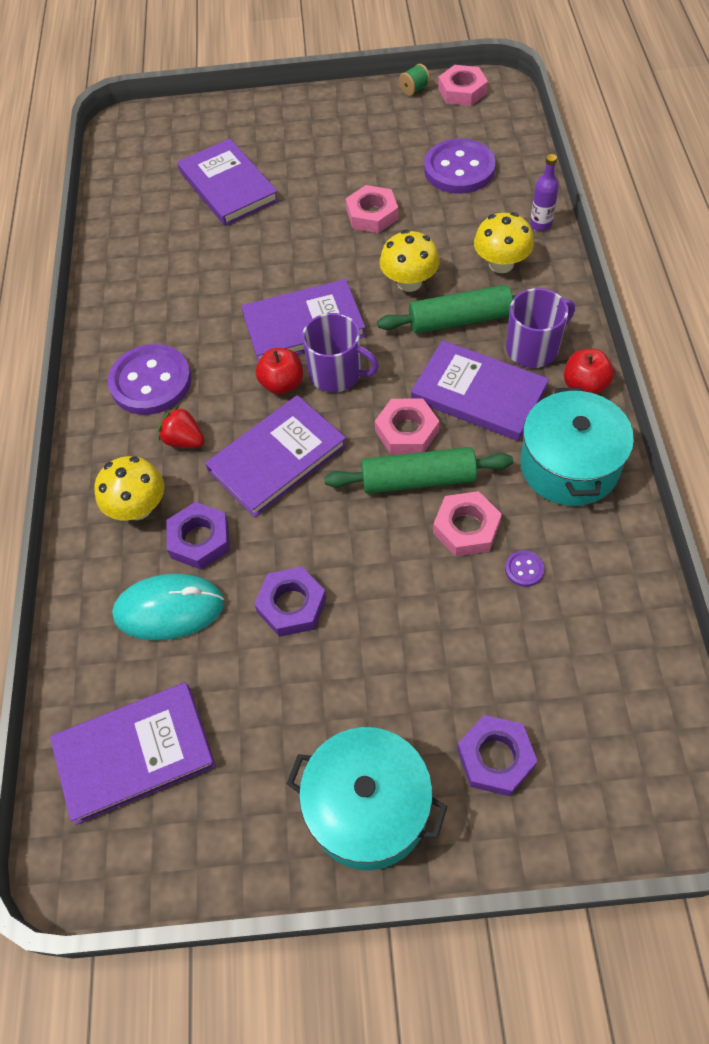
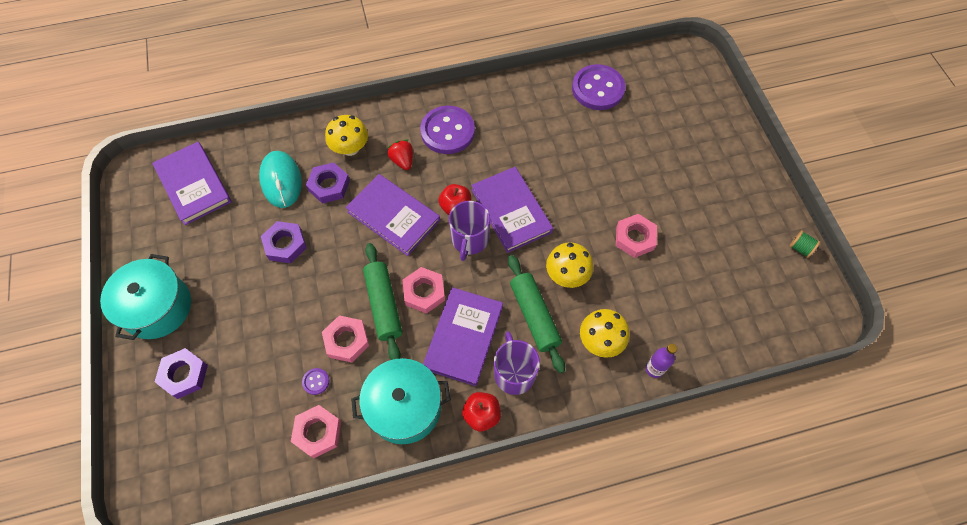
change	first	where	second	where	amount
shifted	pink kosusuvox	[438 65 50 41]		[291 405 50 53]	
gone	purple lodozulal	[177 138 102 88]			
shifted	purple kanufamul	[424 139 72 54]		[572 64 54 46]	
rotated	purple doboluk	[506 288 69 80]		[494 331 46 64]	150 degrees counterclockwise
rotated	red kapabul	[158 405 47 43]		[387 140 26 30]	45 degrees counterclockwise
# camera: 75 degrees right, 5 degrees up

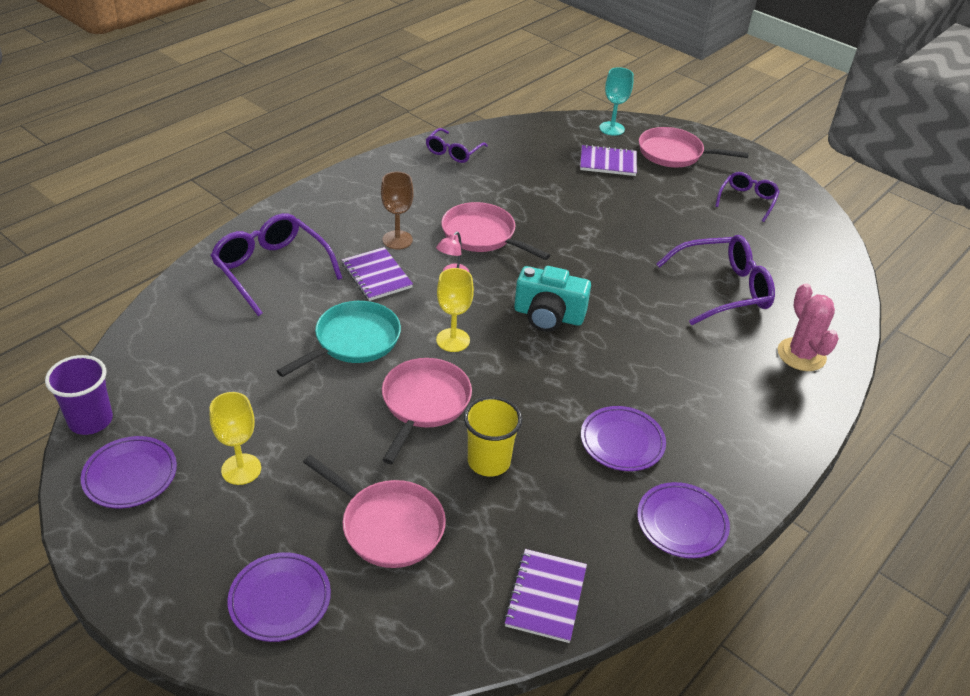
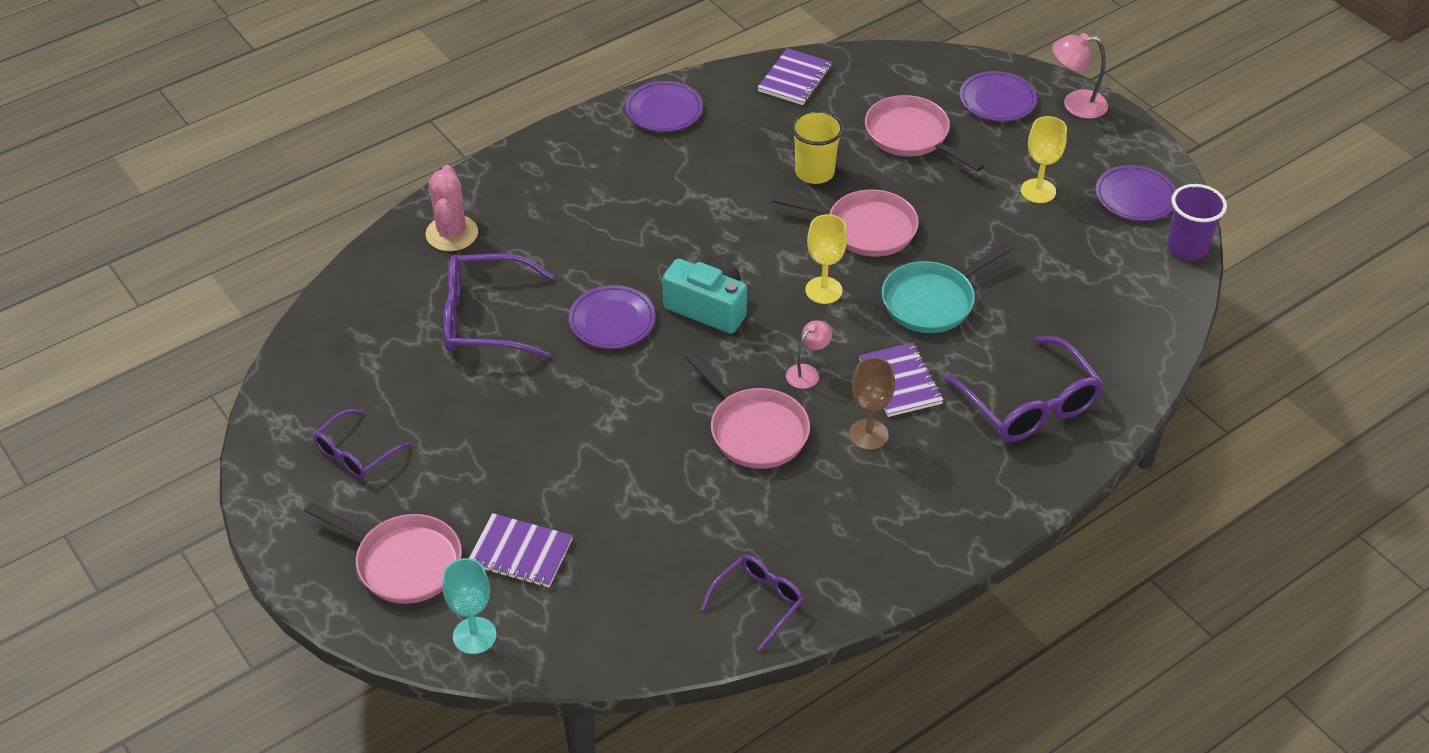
change	first	where	second	where	amount
rotated	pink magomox	[382 358 90 106]		[772 189 147 68]	105 degrees counterclockwise
shifted	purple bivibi	[581 406 85 65]		[569 285 86 64]	
new			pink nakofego	[1052 33 56 86]	
# camera: 165 degrees left, 5 degrees up

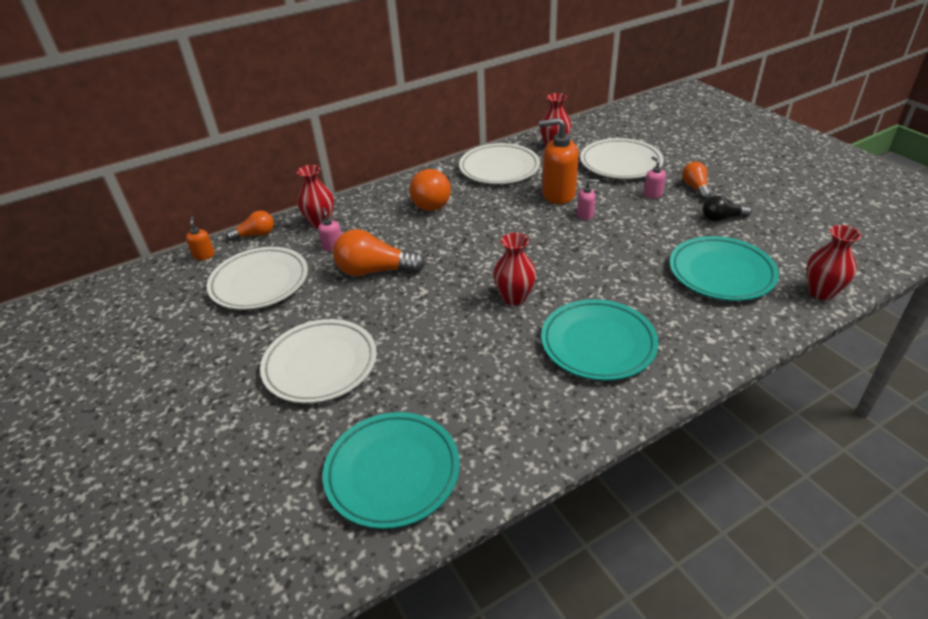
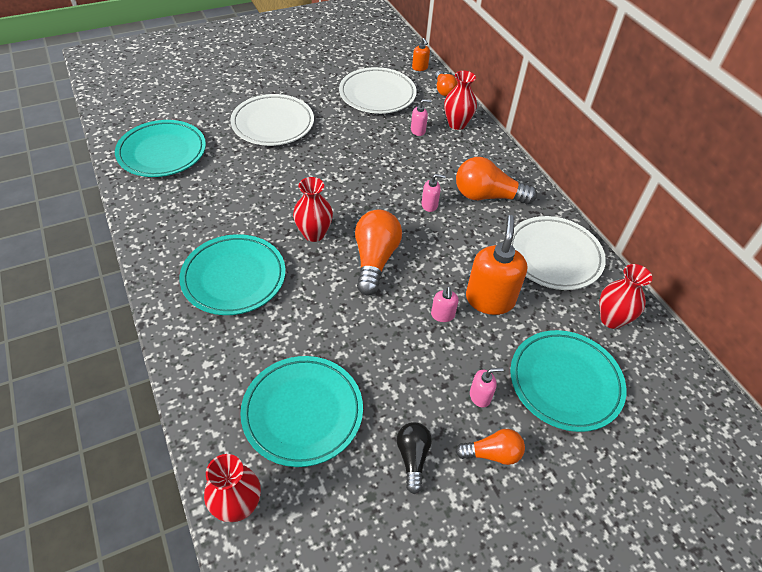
change	first	where	second	where	amount
repainted	white bivibi	[580 138 84 41]	turquoise bivibi	[510 330 116 102]	
rotated	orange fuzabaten	[186 216 29 44]		[412 38 18 33]	75 degrees clockwise
shifted	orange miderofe	[333 229 92 47]		[355 210 47 86]	
new			pink fuzabaten	[421 174 24 38]	
# camera: 90 degrees right, 10 degrees up

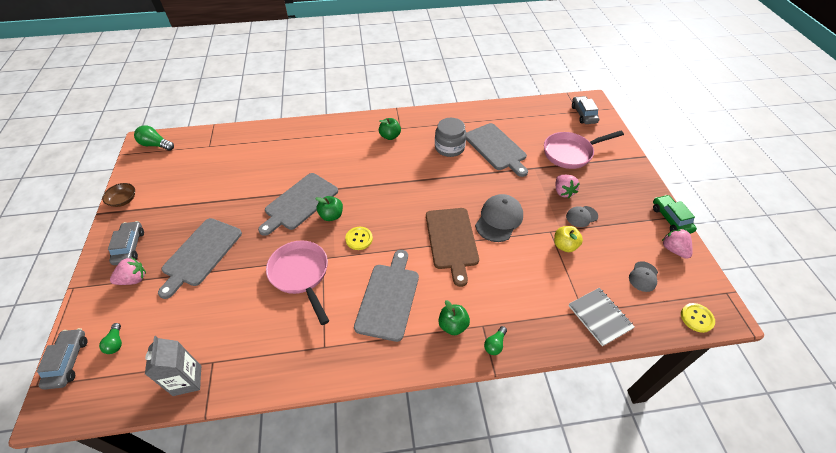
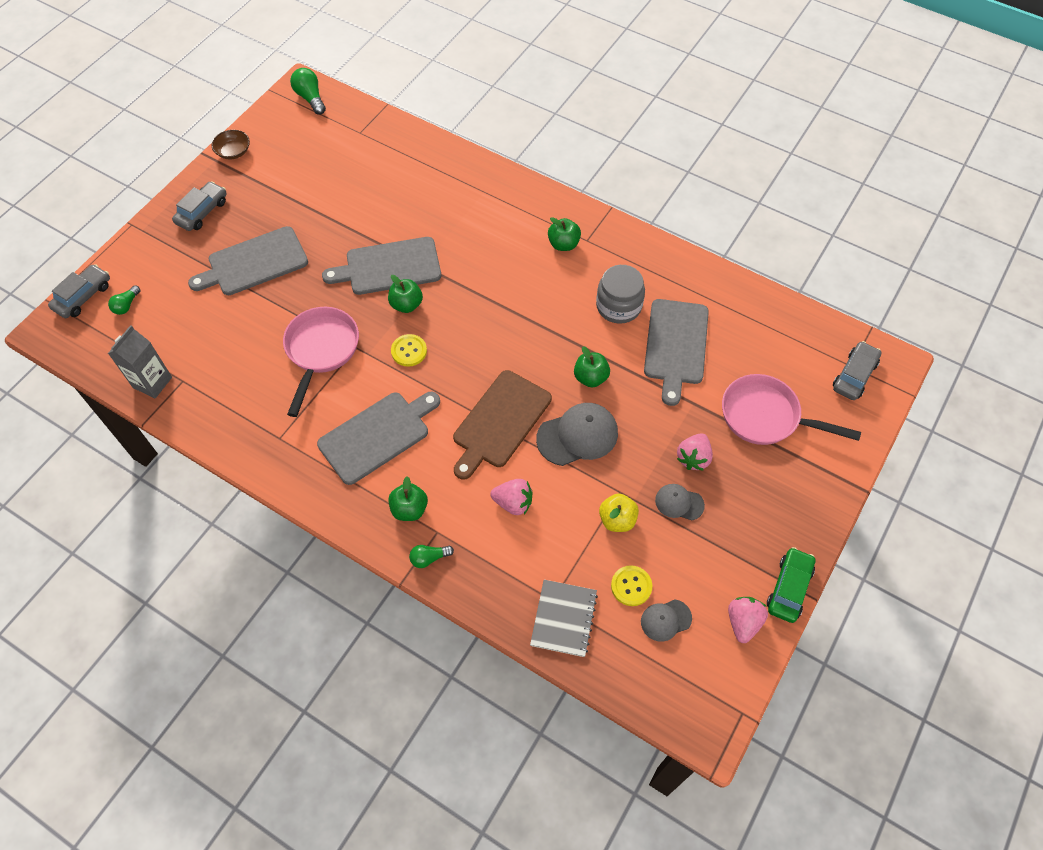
change	first	where	second	where	amount
shifted	pink kapabul	[110 257 36 28]		[490 479 42 36]	
shifted	yellow kanufamul	[681 303 34 30]		[611 565 41 41]	
new			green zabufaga	[574 346 36 41]	
# camera: 40 degrees right, 10 degrees up

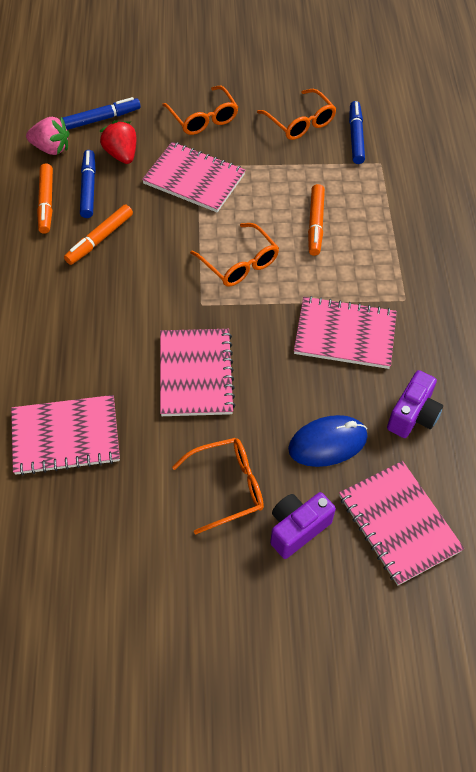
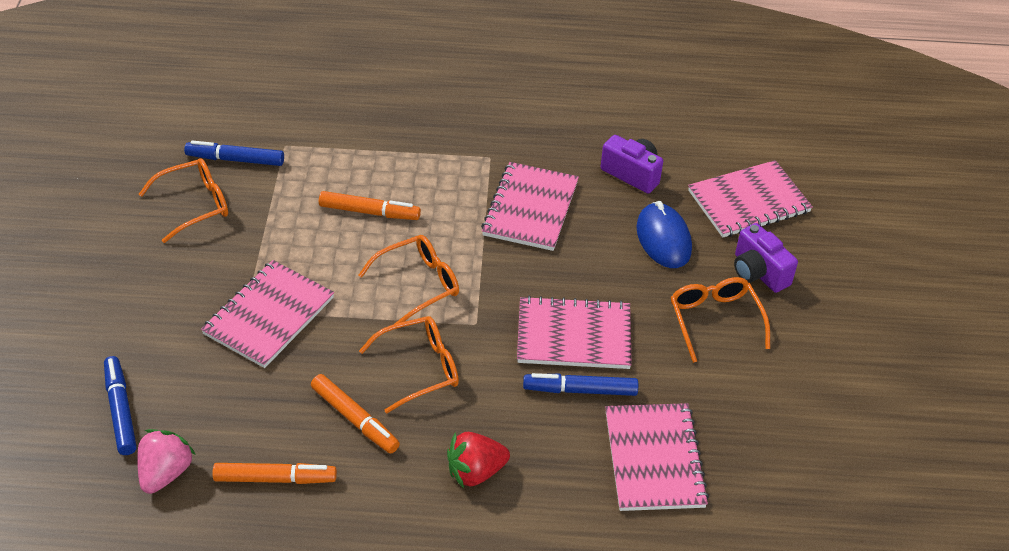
change	first	where	second	where	amount
shifted	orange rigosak	[162 86 76 49]		[359 316 100 98]	
shifted	red kapabul	[100 120 36 44]		[447 432 63 56]	
shifted	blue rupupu	[80 150 16 68]		[523 373 115 23]	
# camera: 85 degrees left, 10 degrees down

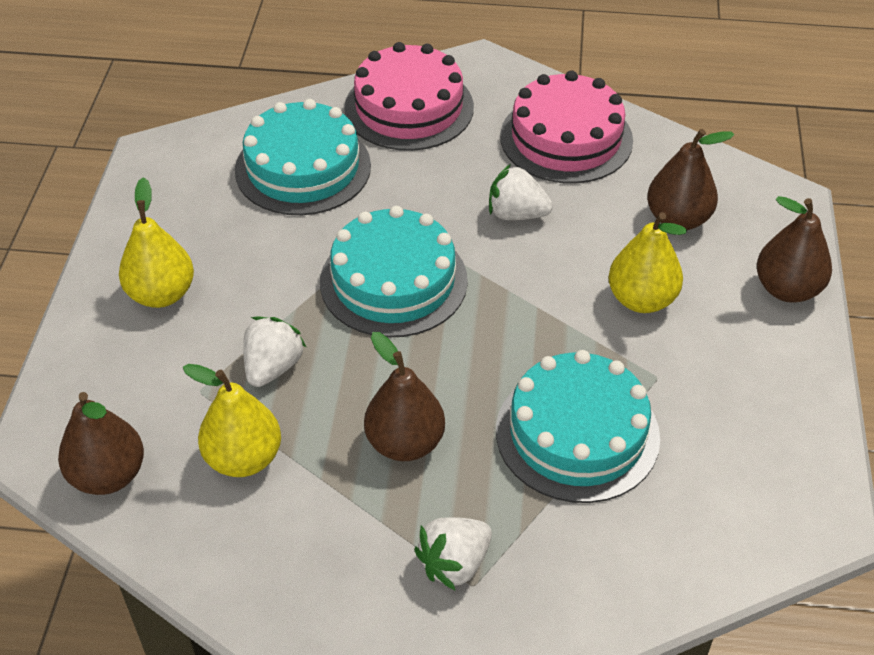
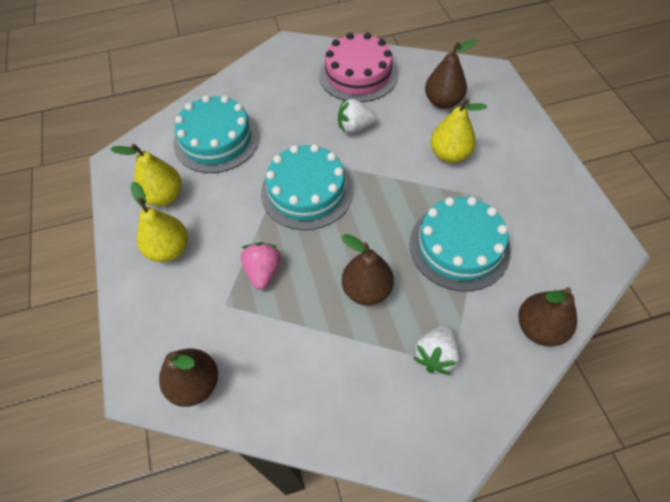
change	first	where	second	where	amount
gone	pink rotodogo	[344 42 130 109]			
shifted	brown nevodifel	[757 196 75 107]		[518 287 59 59]	
repainted	white kapabul	[243 317 63 70]	pink kapabul	[241 242 40 48]	
shifted	yellow nevodifel	[183 364 98 113]		[110 144 72 62]	
# camera: 20 degrees left, 10 degrees up

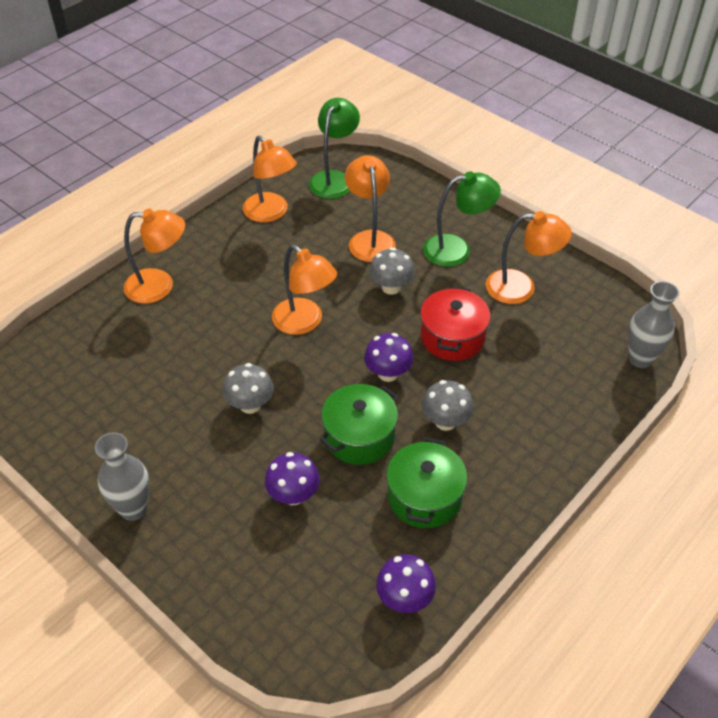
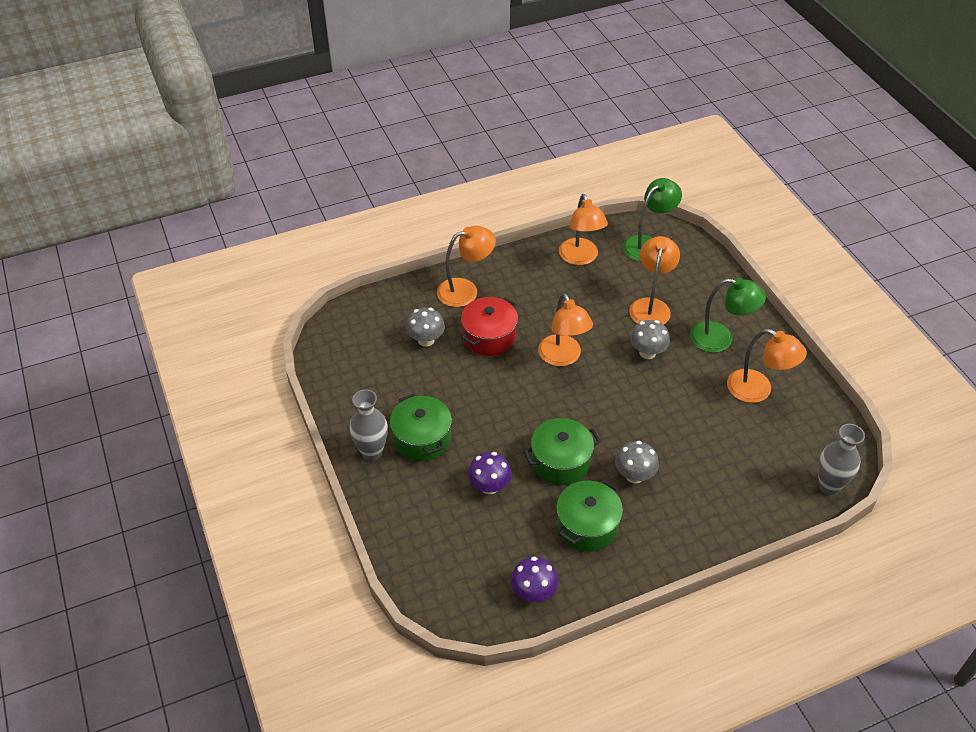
change	first	where	second	where	amount
rotated	orange nakofego	[124 209 61 95]		[437 226 59 81]	45 degrees counterclockwise
shifted	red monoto	[420 286 71 75]		[461 297 57 59]	
gone	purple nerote	[364 333 50 49]			
shifted	grey nerote	[223 363 51 51]		[406 308 39 39]	
new			green monoto	[390 394 62 67]	
# camera: 25 degrees right, 0 degrees up

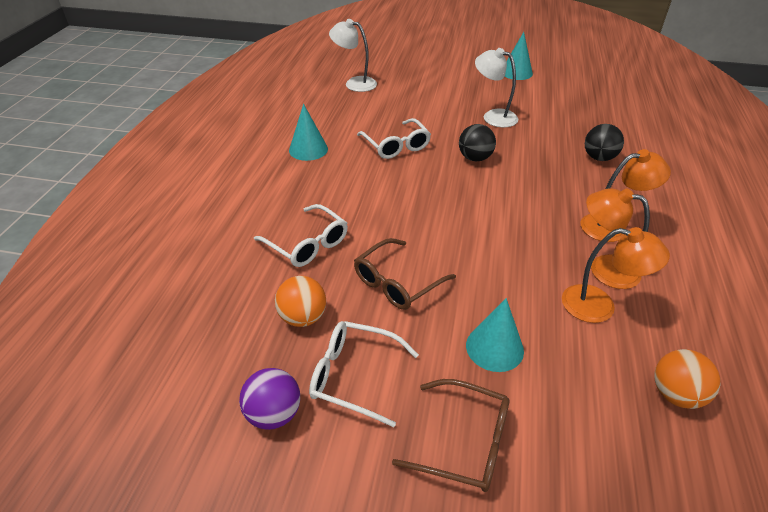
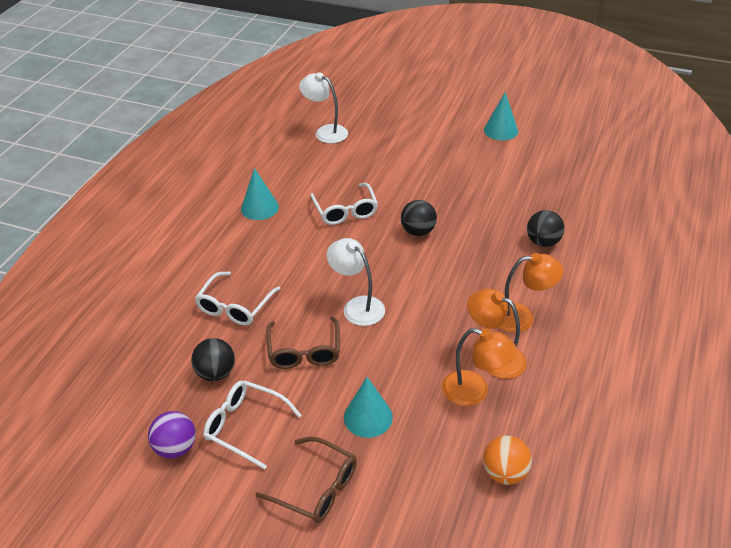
change	first	where	second	where	amount
shifted	white nakofego	[475 48 43 79]		[327 238 58 88]	
rotated	white rigosak	[254 204 94 63]		[195 272 86 54]	60 degrees clockwise
rotated	brown rigosak	[354 238 102 72]		[266 317 74 52]	60 degrees counterclockwise
repainted	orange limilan	[275 276 51 51]	black limilan	[191 338 44 43]	
# camera: 10 degrees right, 0 degrees up

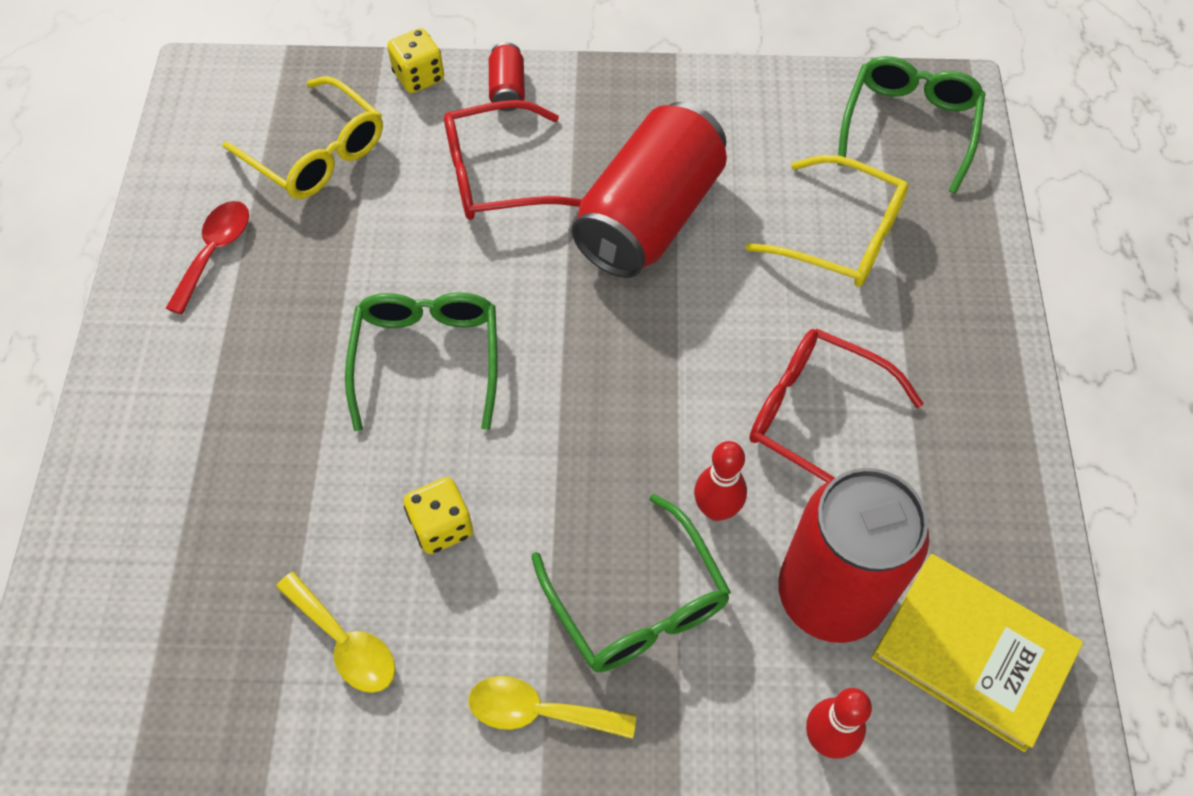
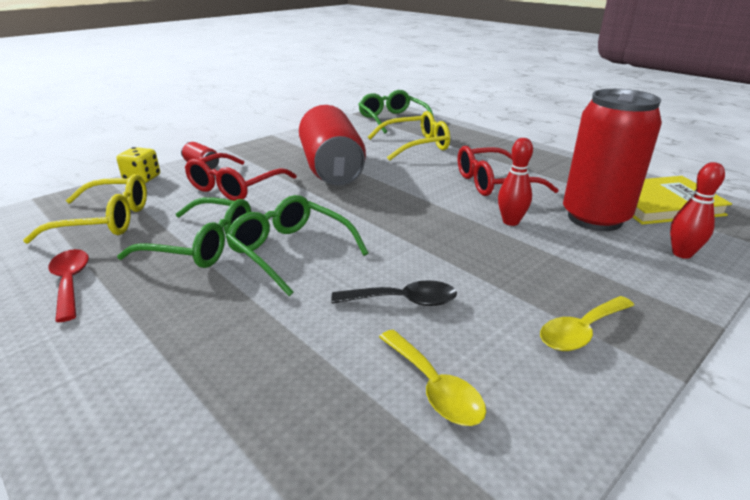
change	first	where	second	where	amount
swapped	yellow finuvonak	[403 477 70 77]	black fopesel	[331 280 126 26]	
shifted	green rigosak	[531 494 200 178]		[117 197 134 71]	
rotated	yellow fopesel	[276 572 119 121]		[379 330 107 96]	60 degrees clockwise
# camera: 45 degrees left, 30 degrees down

